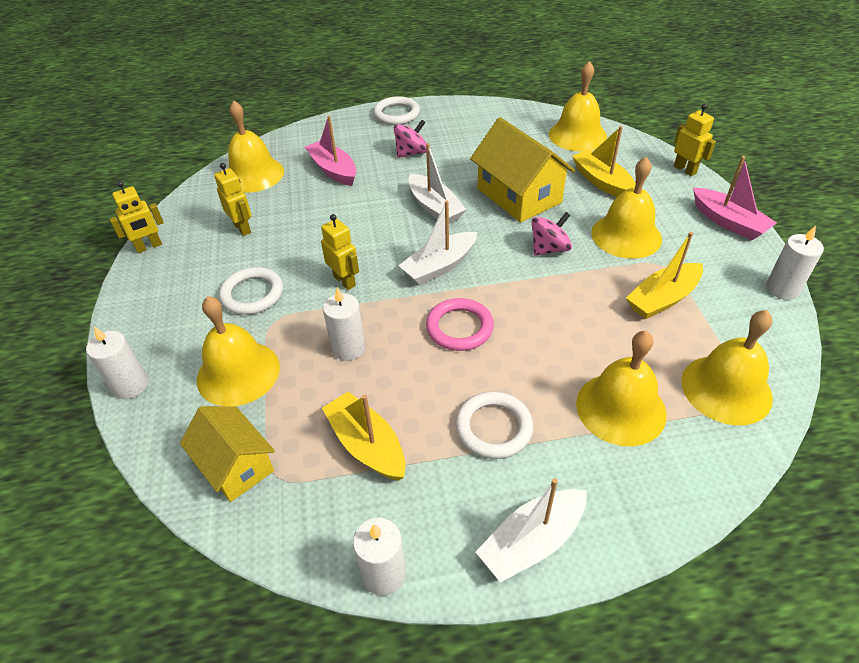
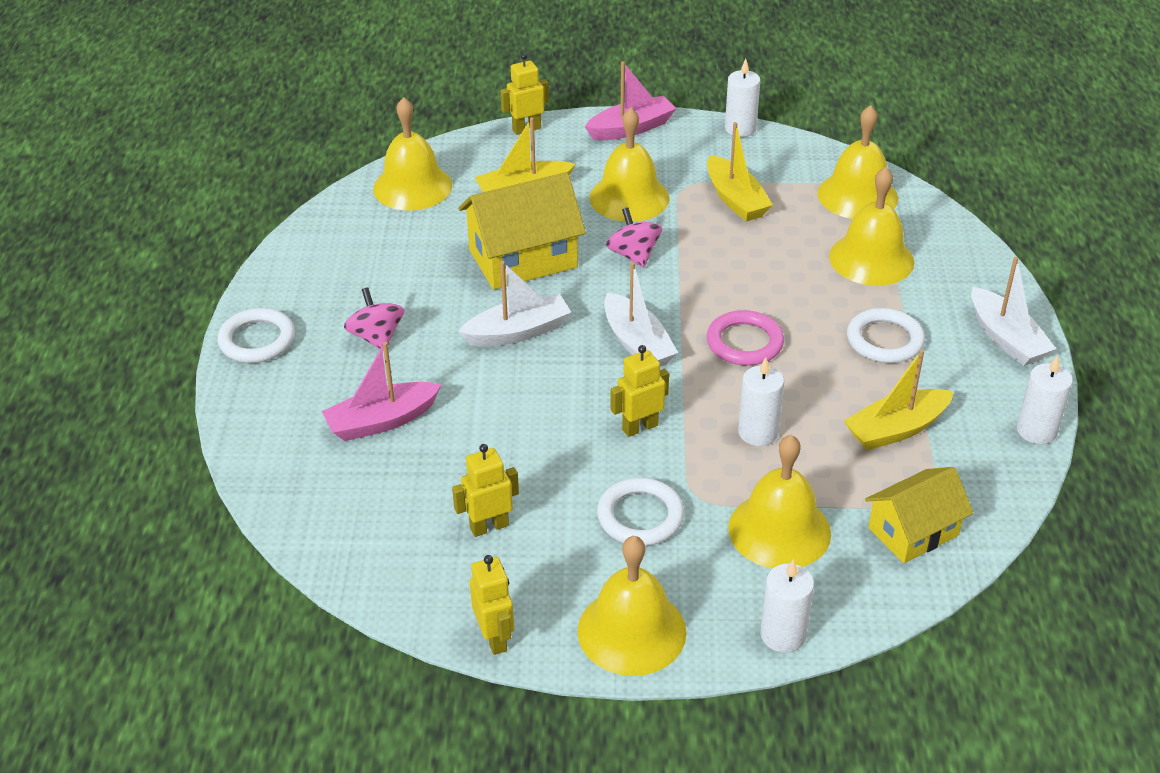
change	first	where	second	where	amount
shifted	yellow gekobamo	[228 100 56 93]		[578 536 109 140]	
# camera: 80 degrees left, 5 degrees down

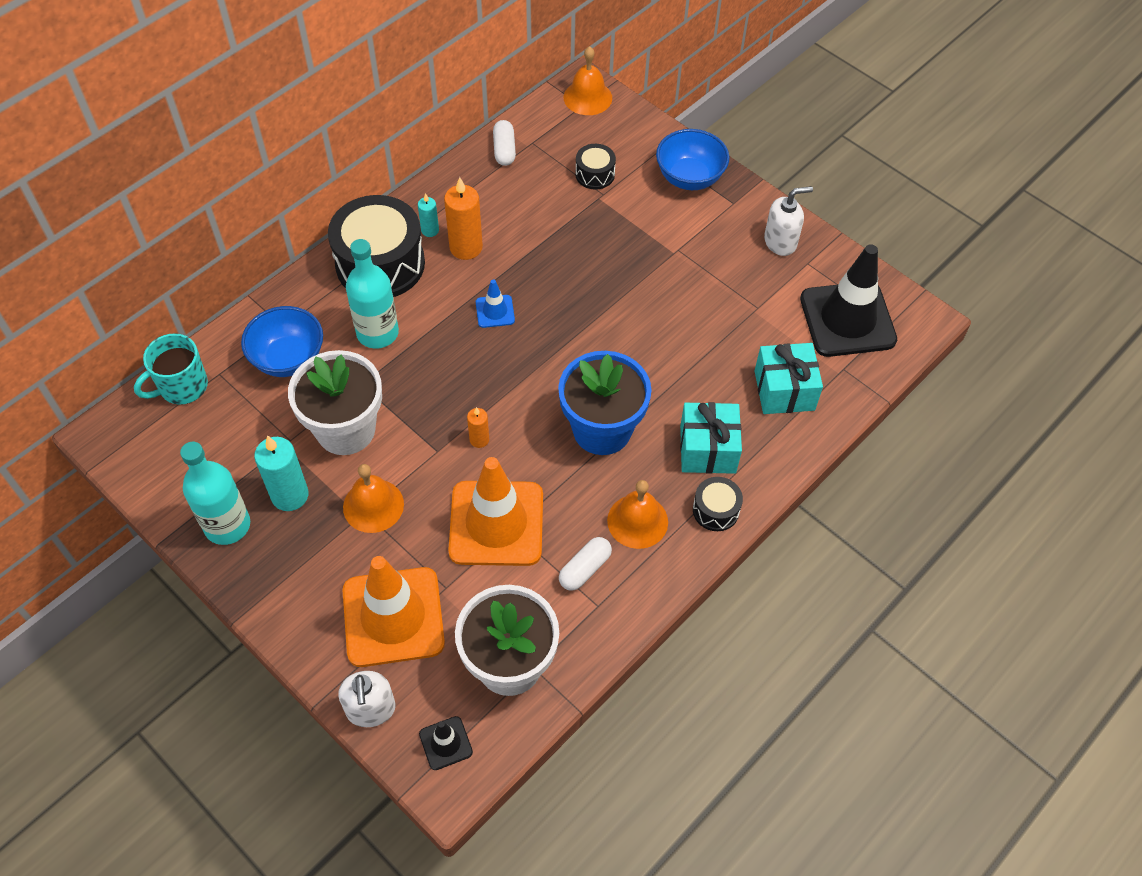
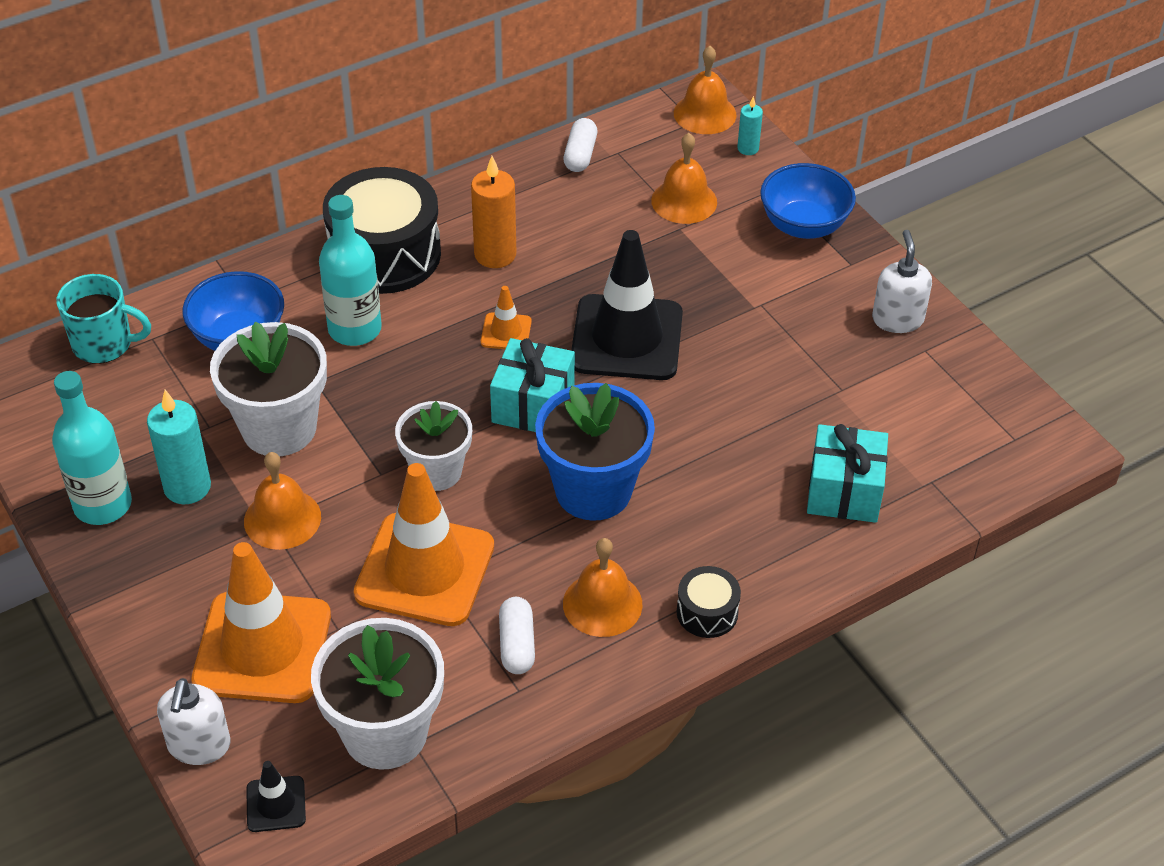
change	first	where	second	where	amount
swapped	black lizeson	[575 144 41 45]	orange gekobamo	[651 133 66 91]	
rotated	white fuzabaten	[764 186 49 70]		[872 230 60 103]	90 degrees counterclockwise
shifted	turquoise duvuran	[418 193 21 44]		[737 96 26 59]	
shifted	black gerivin	[800 244 97 113]		[571 230 112 150]	
repainted	blue gerivin	[476 279 39 49]	orange gerivin	[481 286 51 63]	
rotated	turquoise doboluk	[134 333 74 71]		[56 274 95 90]	150 degrees counterclockwise
shifted	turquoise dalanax	[680 402 62 72]		[490 338 85 94]	
swapped	orange duvuran	[467 407 22 41]	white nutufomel	[395 401 77 90]	
rotated	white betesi	[559 537 53 54]		[499 597 36 77]	60 degrees counterclockwise
# camera: 15 degrees right, 10 degrees down

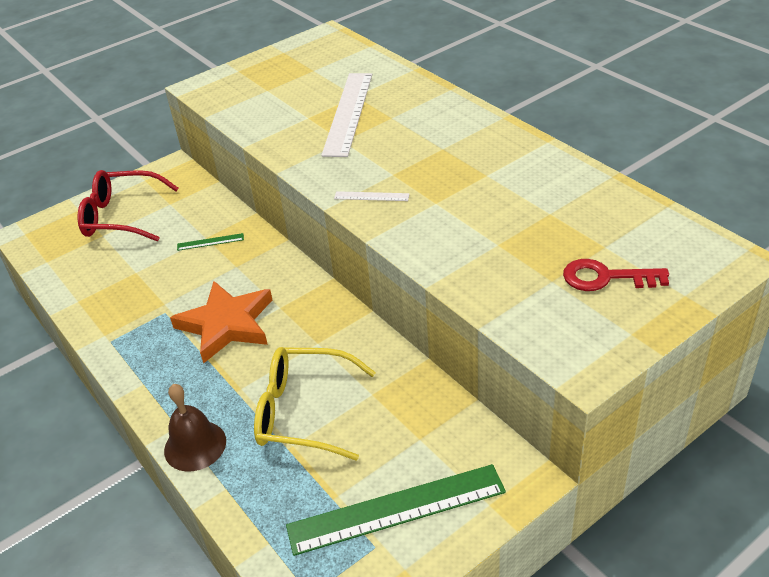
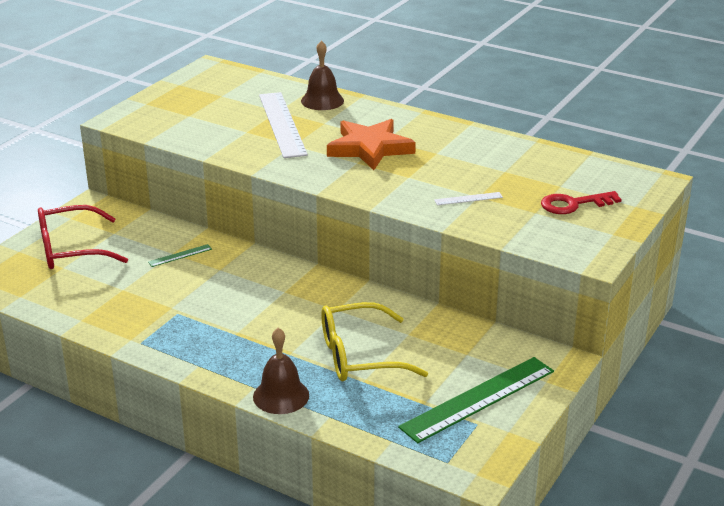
change	first	where	second	where	amount
shifted	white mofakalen	[334 191 76 10]		[434 192 69 13]	
shifted	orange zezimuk	[170 281 102 83]		[327 119 89 51]	
new			brown gekobamo	[301 40 43 70]	
# camera: 25 degrees left, 10 degrees down

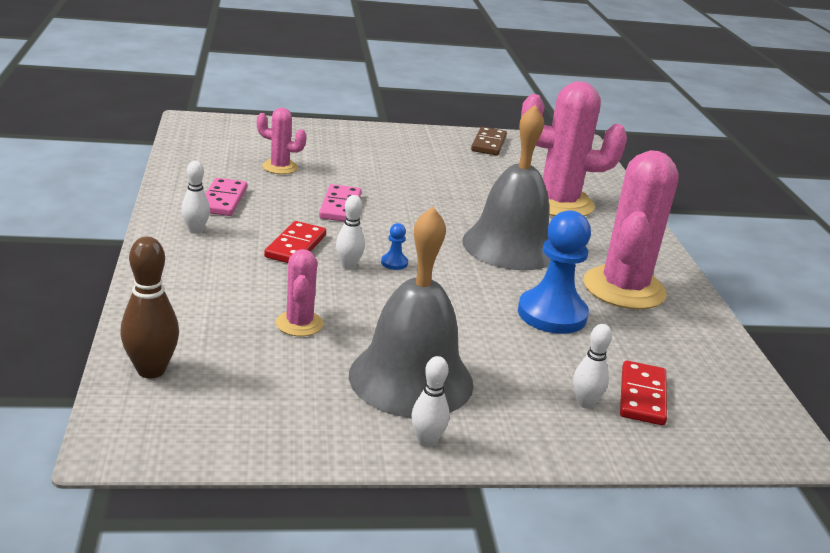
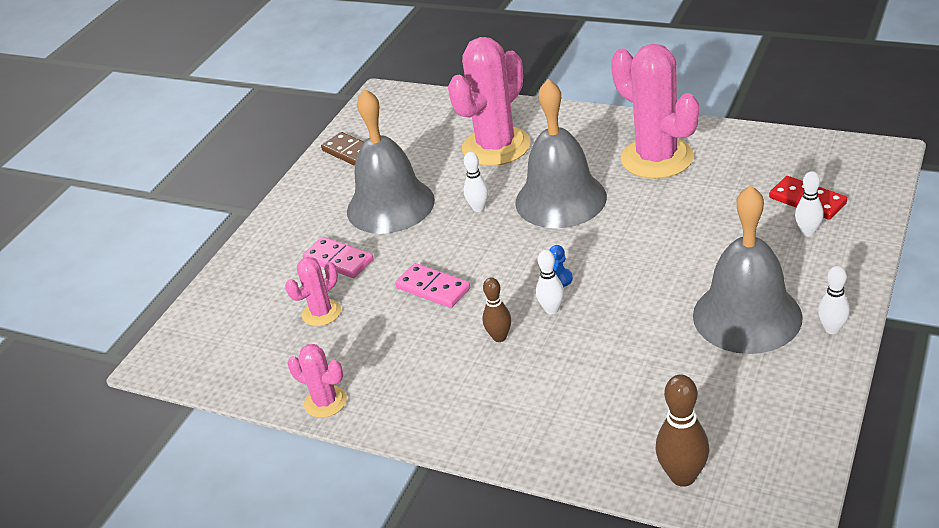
change	first	where	second	where	amount
shifted	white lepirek	[181 161 29 73]		[464 152 25 60]	
shifted	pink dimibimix	[205 178 42 38]		[303 237 71 41]	
gone	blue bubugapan	[518 210 73 124]			
swapped	red dimibimix	[264 221 62 42]	brown lepirek	[482 278 29 64]	
shifted	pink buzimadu	[276 249 47 87]		[288 344 59 74]	
new			grey gekobamo	[347 89 88 145]	
# camera: 50 degrees left, 10 degrees up

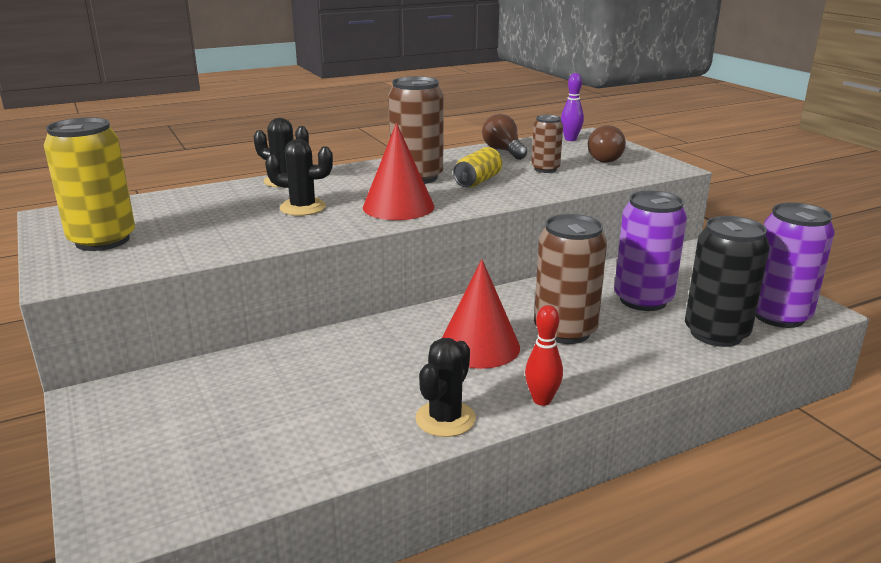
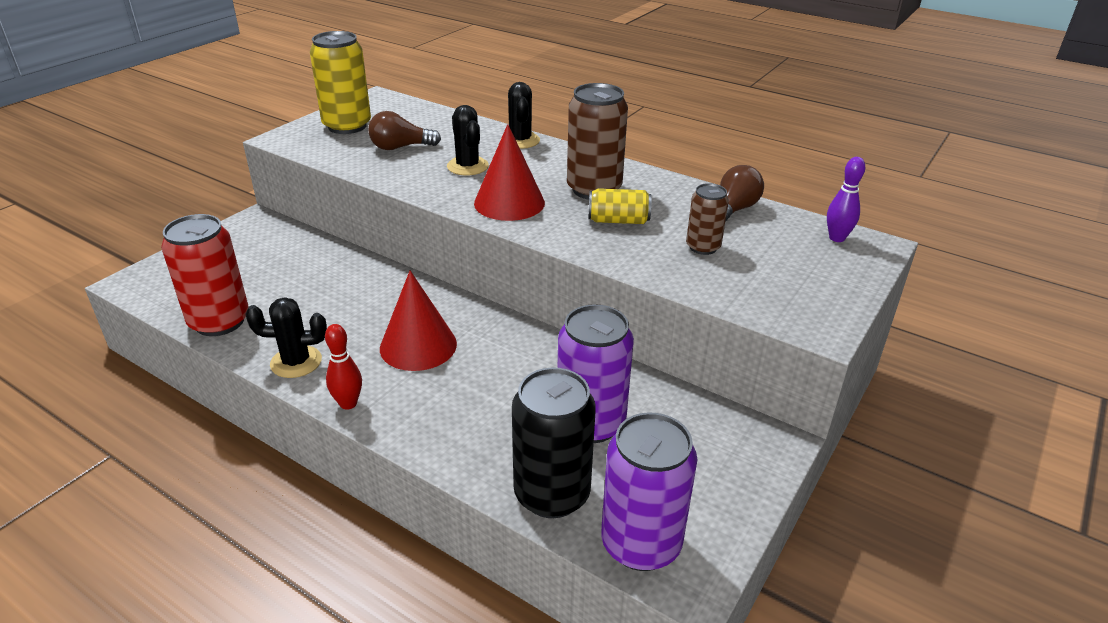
change	first	where	second	where	amount
shifted	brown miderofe	[588 125 38 38]		[368 111 73 39]	
gone	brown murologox	[534 214 73 130]			
new			red murologox	[161 214 88 122]	
# camera: 60 degrees right, 10 degrees up

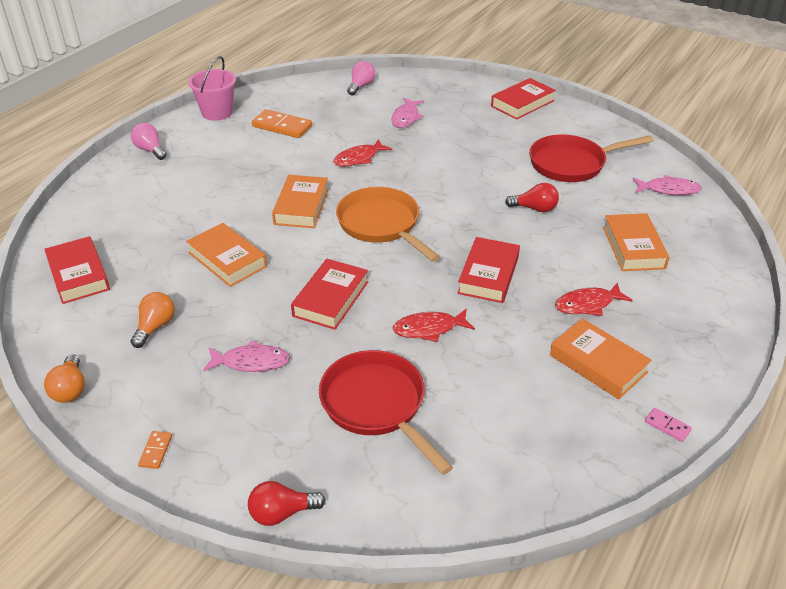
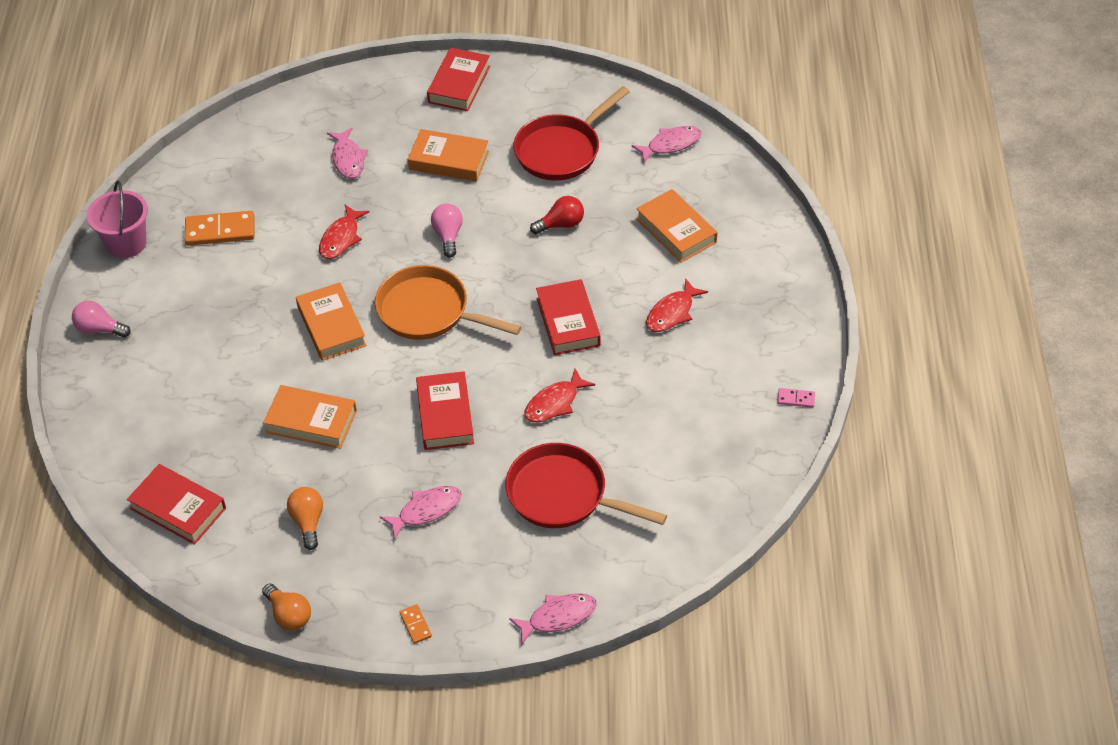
change	first	where	second	where	amount
shifted	pink miderofe	[347 61 28 35]		[431 203 32 55]	
shifted	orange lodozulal	[550 318 102 81]		[408 129 81 53]	
swapped	red miderofe	[248 481 78 45]	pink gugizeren	[509 593 88 51]	
# camera: 30 degrees left, 10 degrees up

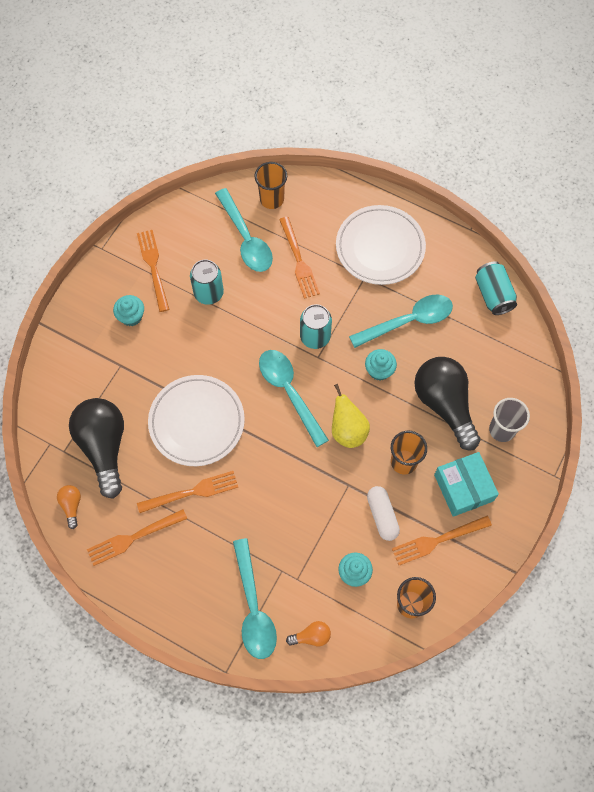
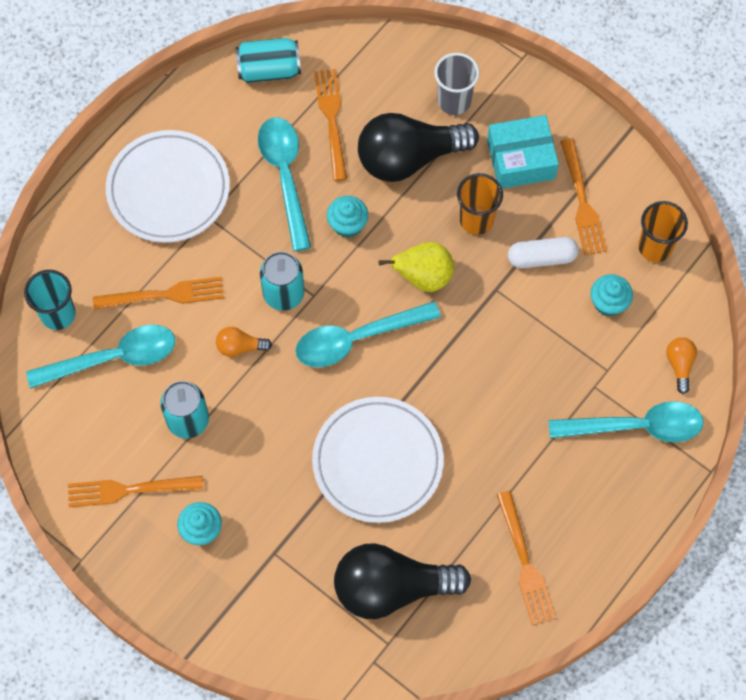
change	first	where	second	where	amount
repainted	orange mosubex	[254 162 33 47]	turquoise mosubex	[24 270 52 60]	
shifted	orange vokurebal	[137 471 101 42]		[314 69 33 112]	
shifted	orange miderofe	[57 485 24 44]		[216 327 56 30]	
# camera: 80 degrees left, 0 degrees up

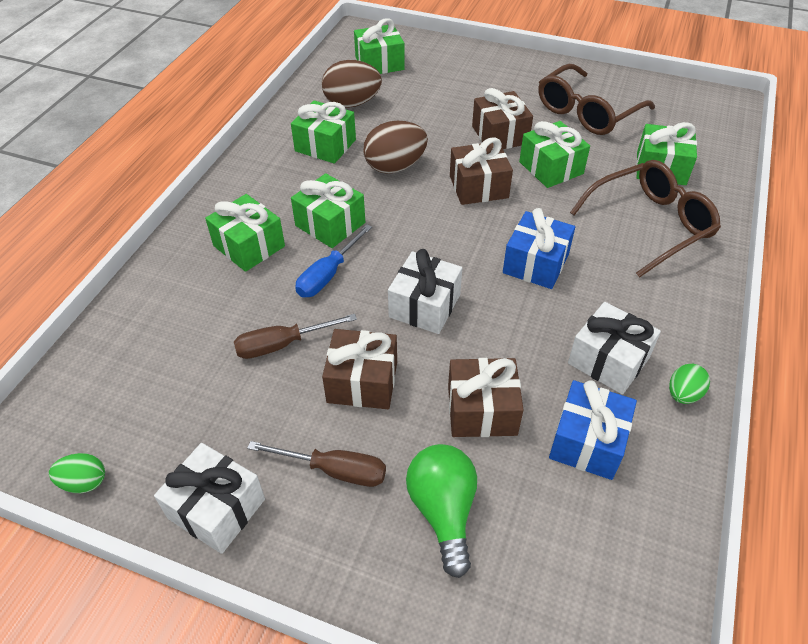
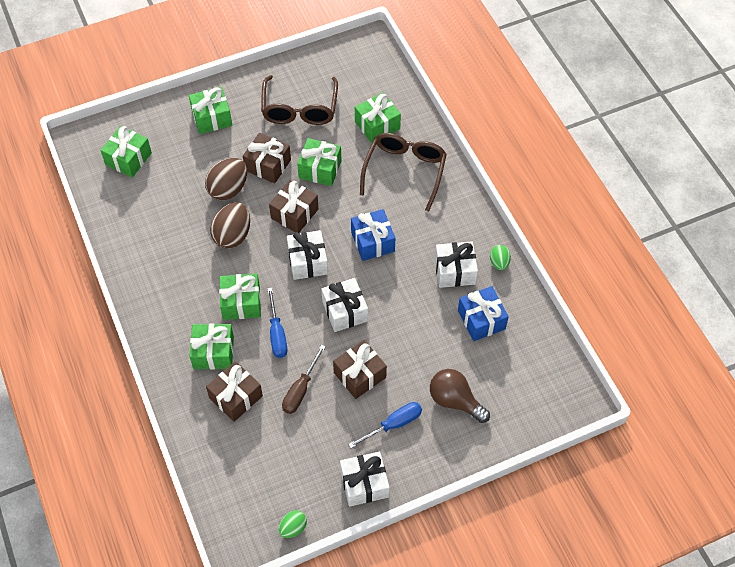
change	first	where	second	where	amount
shifted	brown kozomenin	[322 60 60 48]		[205 158 42 42]	
shifted	green dalanax	[291 100 65 64]		[189 87 43 47]	
shifted	brown dalanax	[448 358 76 79]		[206 361 57 61]	
repainted	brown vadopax	[247 441 139 46]	blue vadopax	[348 402 74 46]	
repainted	green miderofe	[406 444 71 134]	brown miderofe	[430 369 60 54]	
new			white dalanax	[287 230 41 50]	
# camera: 45 degrees left, 10 degrees up

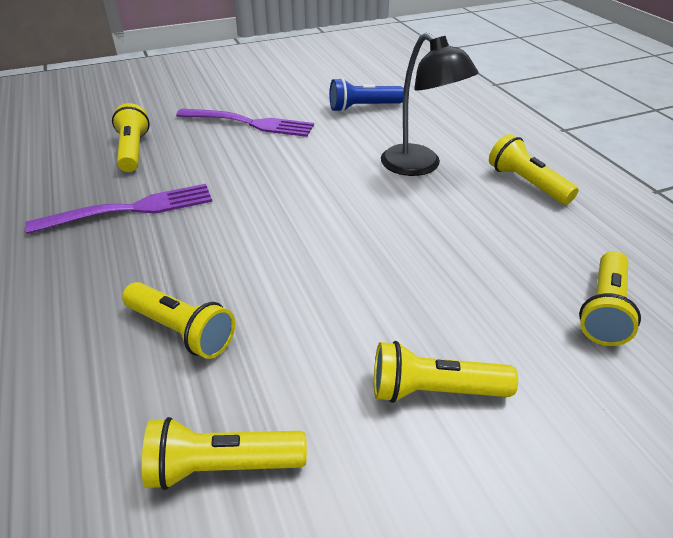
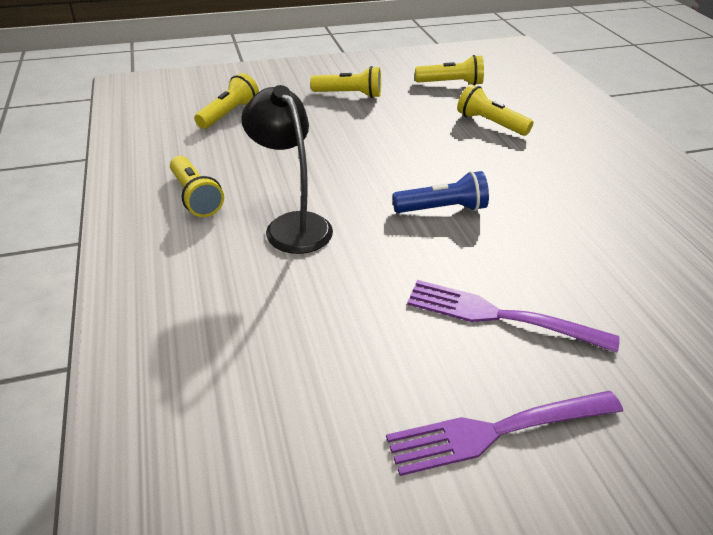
change	first	where	second	where	amount
shifted	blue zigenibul	[329 78 75 34]		[392 171 97 42]	
gone	yellow zigenibul	[112 103 38 69]			
shifted	purple vokurebal	[25 184 187 50]		[386 391 237 85]	
# camera: 175 degrees left, 0 degrees up

